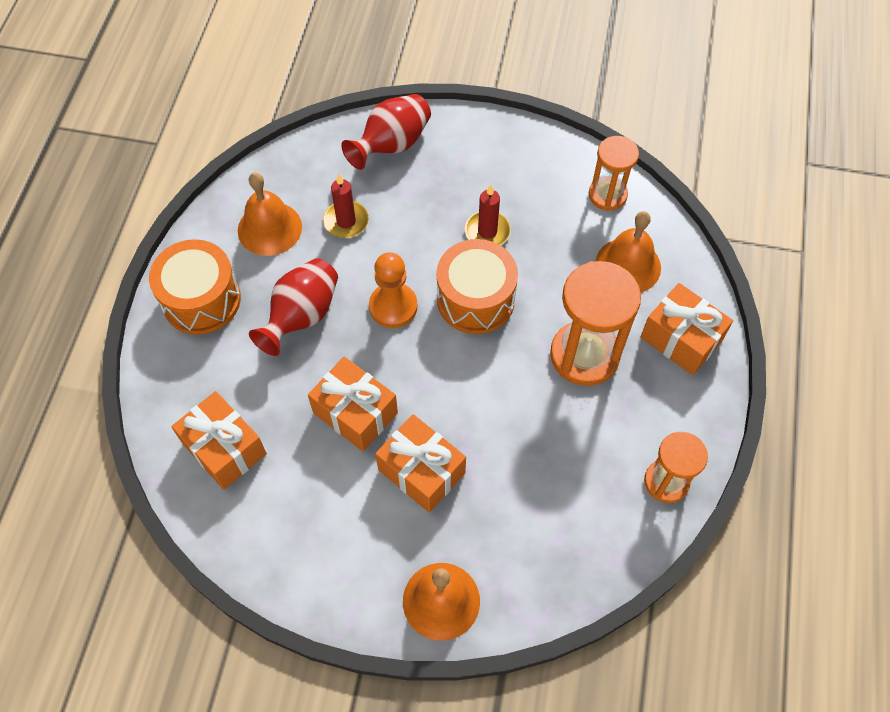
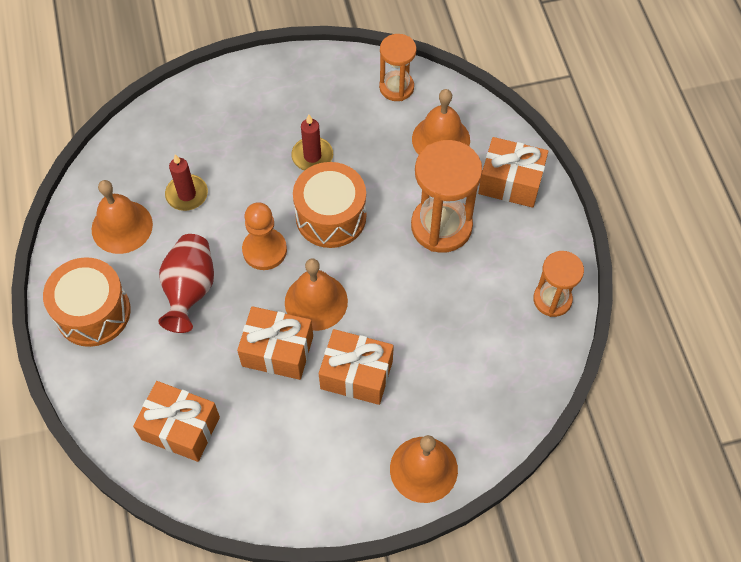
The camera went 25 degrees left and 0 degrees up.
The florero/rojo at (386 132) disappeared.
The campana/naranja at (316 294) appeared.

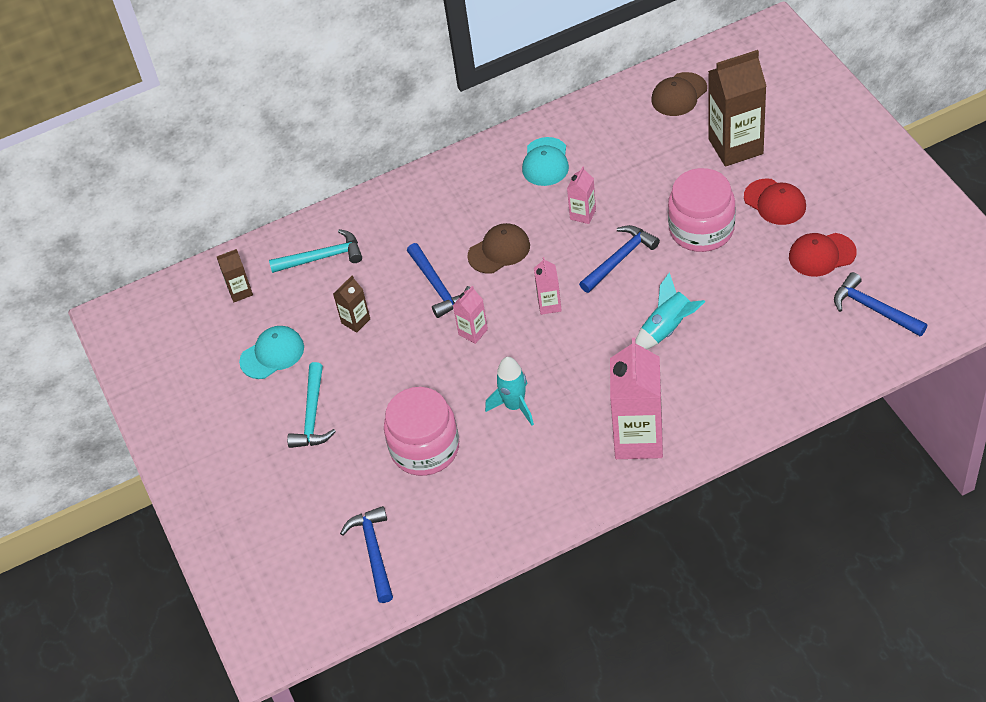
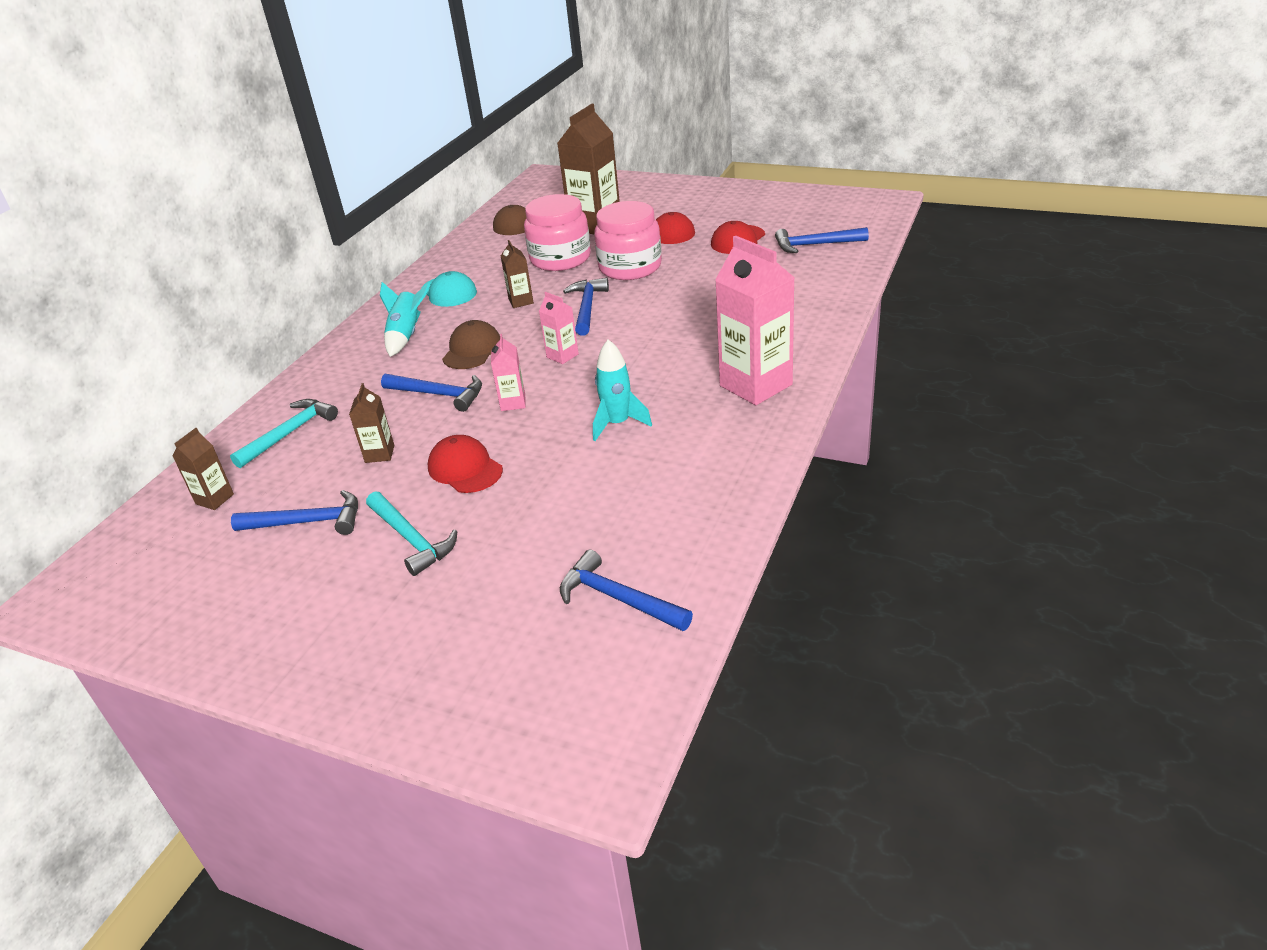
The camera went 45 degrees left and 15 degrees down.
The cartón de leche/rosa at (581 195) became the cartón de leche/marrón at (517 274).
The cohete/turquesa moved from (670 310) to (405 319).
The gorra/turquesa at (271 352) was replaced by the martillo/azul at (294 512).
The tarro/rosa moved from (421 431) to (557 232).
The gorra/rojo at (465 464) appeared.

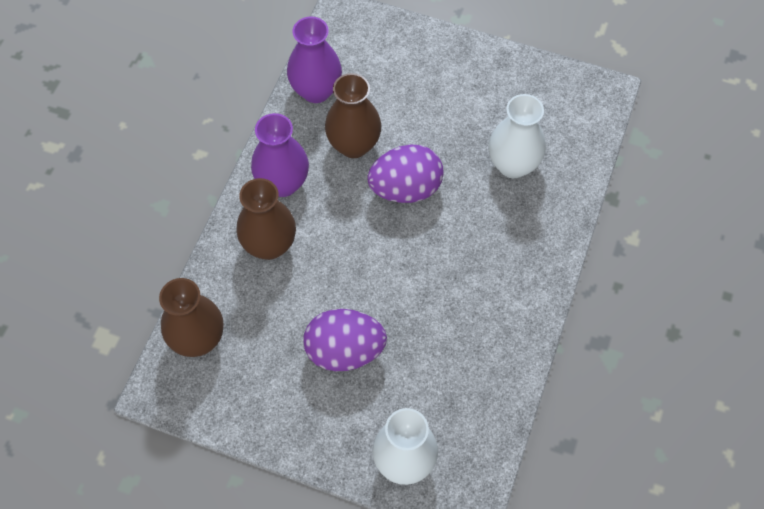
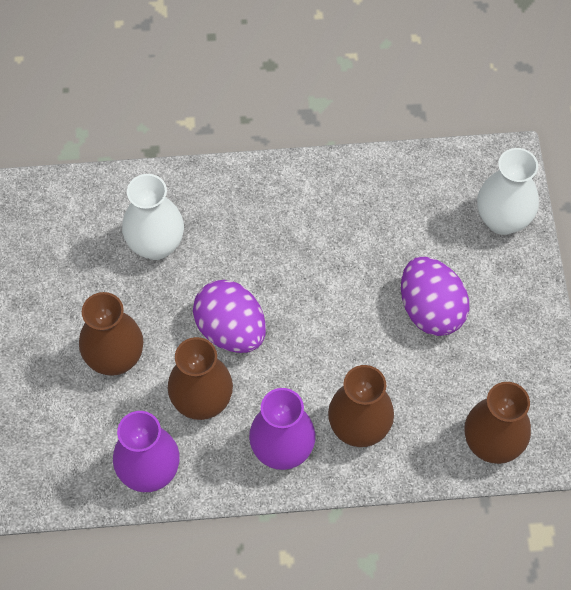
The camera went 115 degrees left and 0 degrees up.
The florero/marrón at (111 334) appeared.

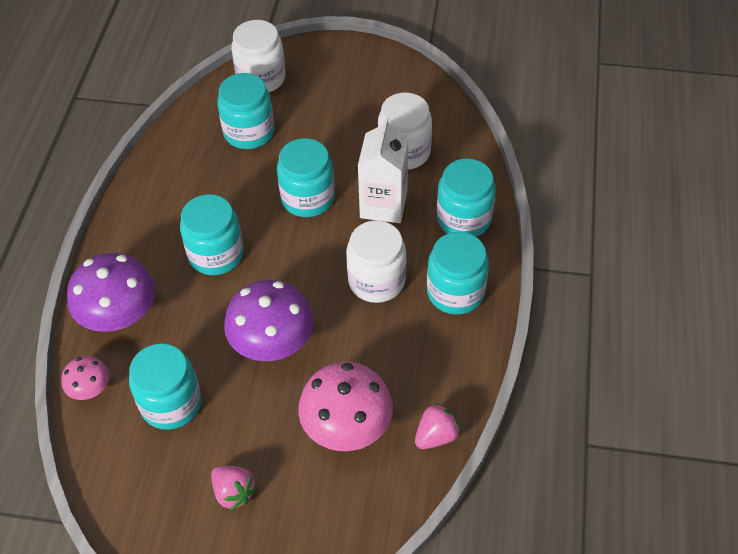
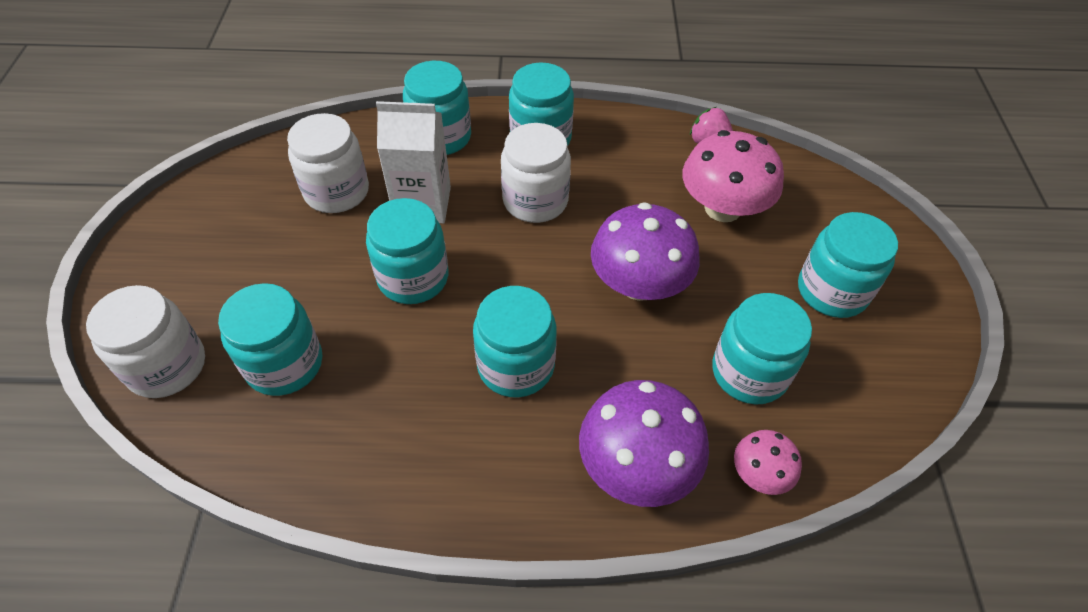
The camera went 100 degrees left and 0 degrees up.
The fresa/rosa at (234 488) was replaced by the tarro/turquesa at (848 265).

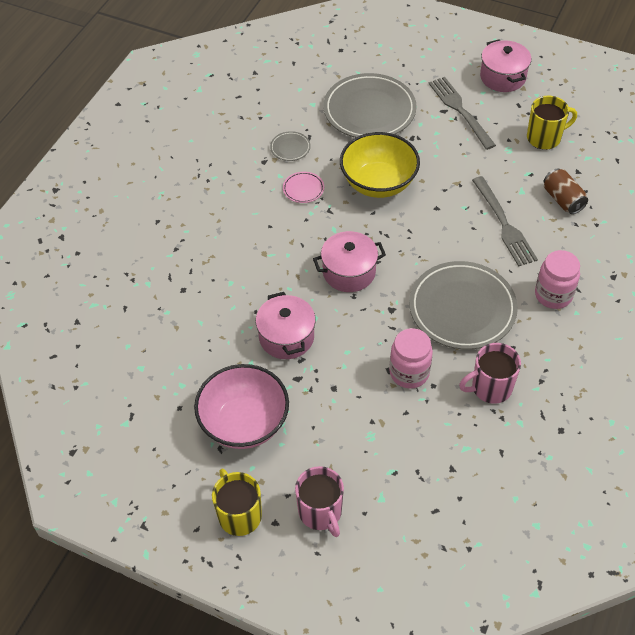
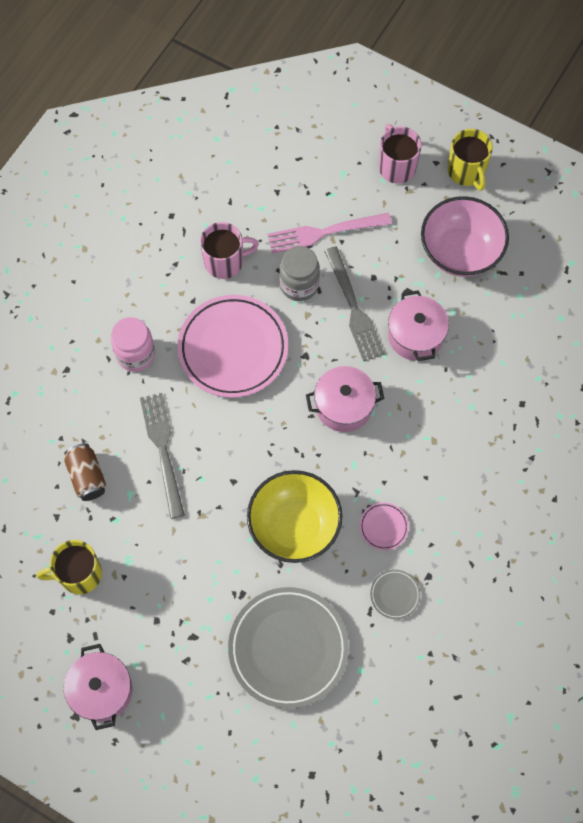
The camera went 175 degrees left and 15 degrees up.
The tenedor/gris moved from (462 113) to (354 304).
The plato/gris at (463 305) became the plato/rosa at (232 346).
The tarro/rosa at (411 358) became the tarro/gris at (299 273).
The tenedor/rosa at (329 233) appeared.

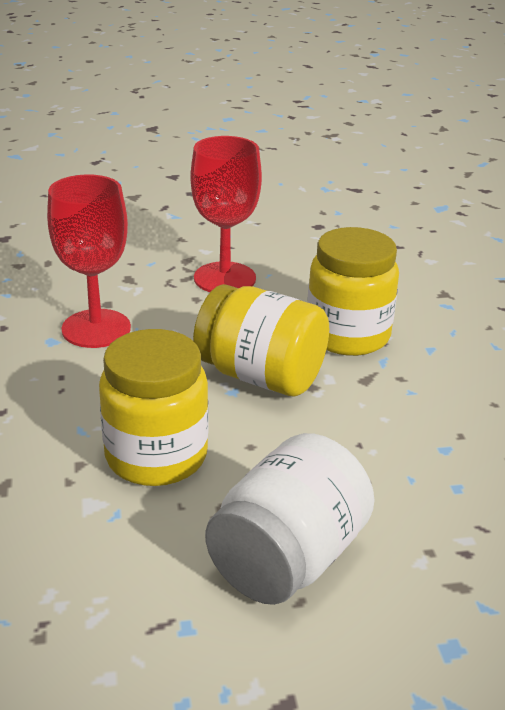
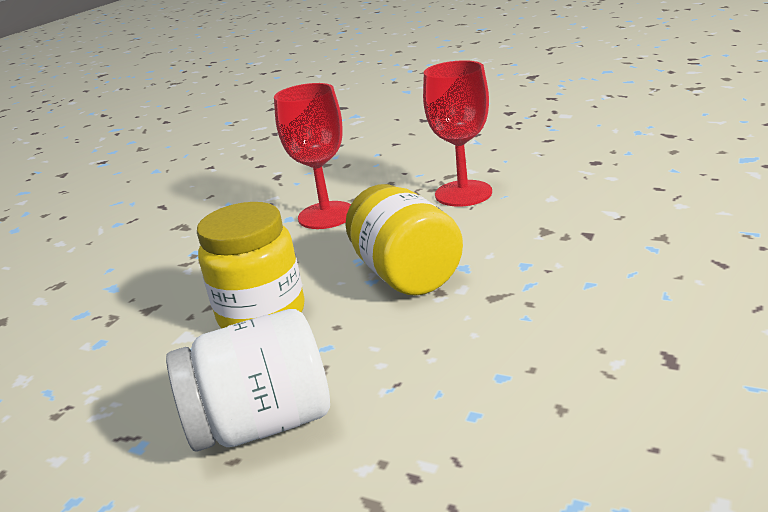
The camera went 40 degrees right and 5 degrees down.
The tarro/amarillo at (353 291) disappeared.

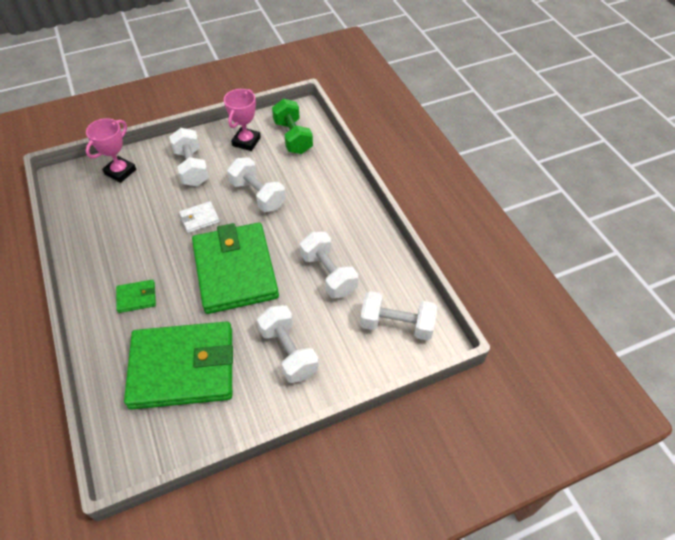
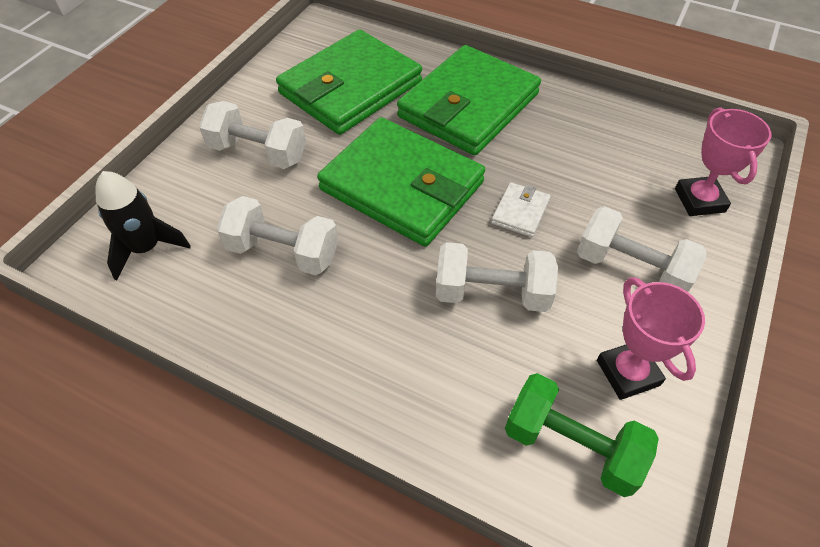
The camera went 140 degrees right and 0 degrees up.
The cartera/verde at (136 296) changed to 2.49 times the size.
The mancuerna/blanco at (398 316) was replaced by the cohete/negro at (143 226).

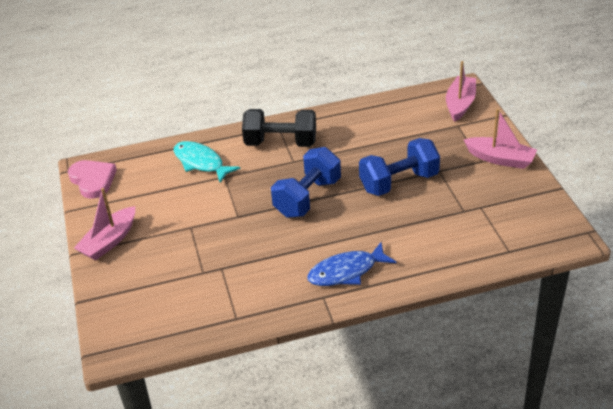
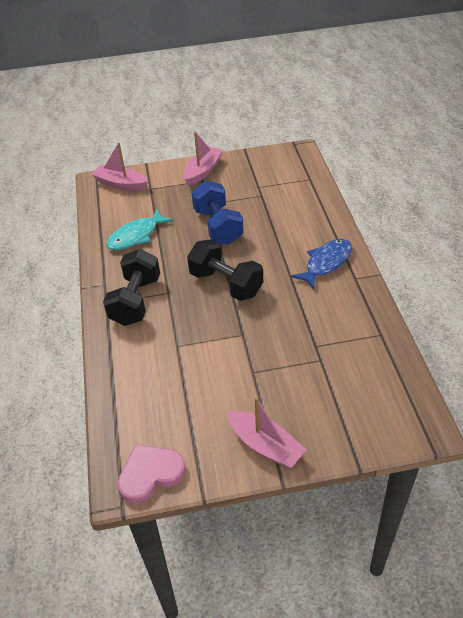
The camera went 85 degrees left and 5 degrees up.
The pez/turquesa moved from (207 162) to (139 229).
The mancuerna/azul at (306 182) became the mancuerna/negro at (225 270).
The pez/azul at (351 264) turned 120 degrees counterclockwise.

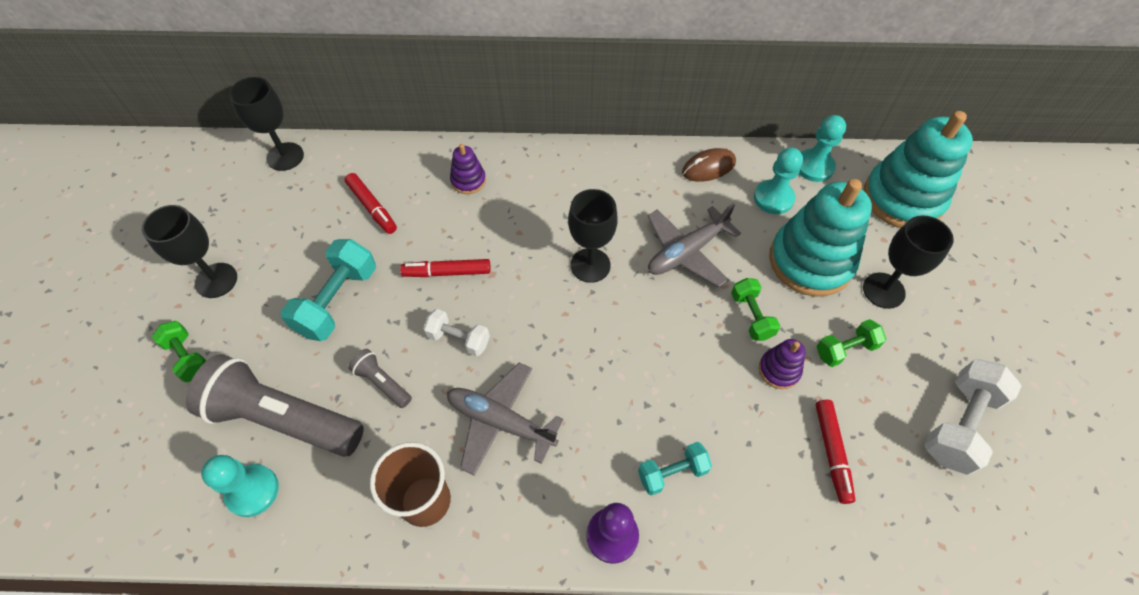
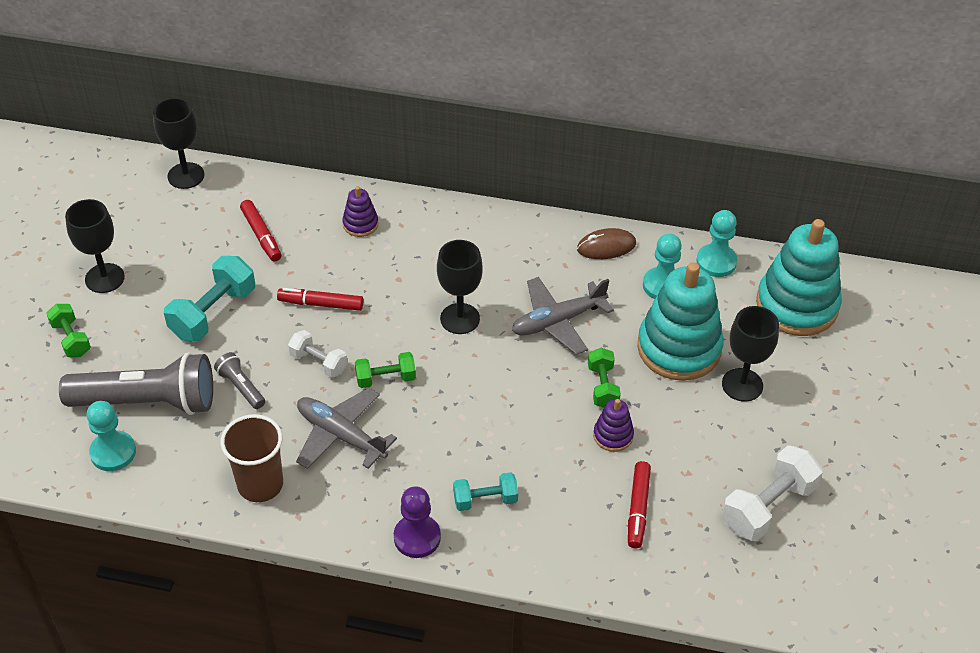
The camera went 10 degrees right and 10 degrees down.
The mancuerna/verde moved from (851 343) to (385 370).
The lámpara de mano/gris at (275 405) turned 150 degrees clockwise.

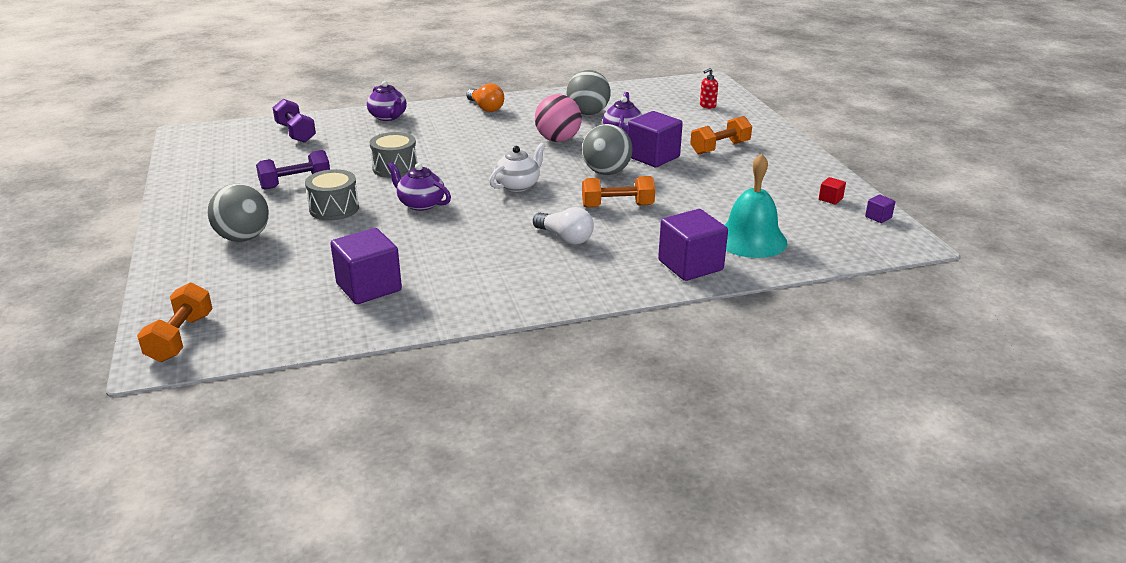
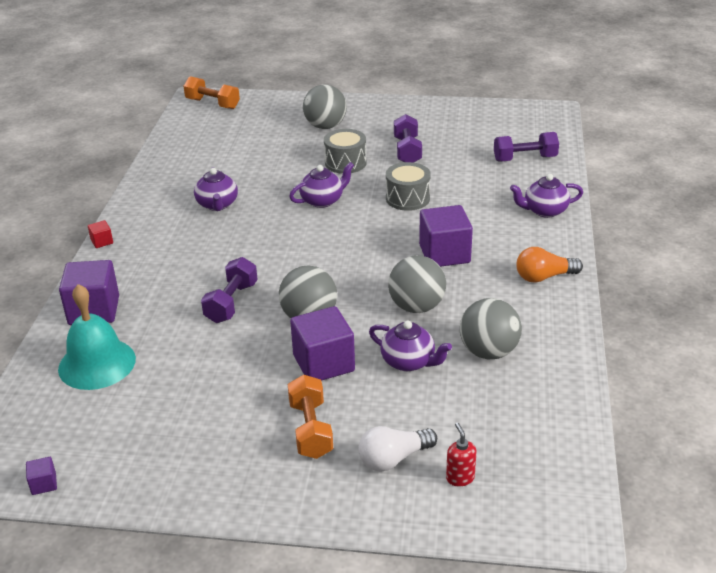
The camera went 115 degrees right and 5 degrees up.
The pelota/rosa at (558 118) became the pelota/gris at (417 284).
The tetera/blanco at (517 167) disappeared.
The mancuerna/naranja at (618 192) became the mancuerna/morado at (229 290).
The cubo/rojo moved from (832 191) to (100 234).
The bombilla/blanco moved from (563 226) to (397 449).
The cubo/morado moved from (366 266) to (446 236).
The tetera/morado at (216 189) appeared.

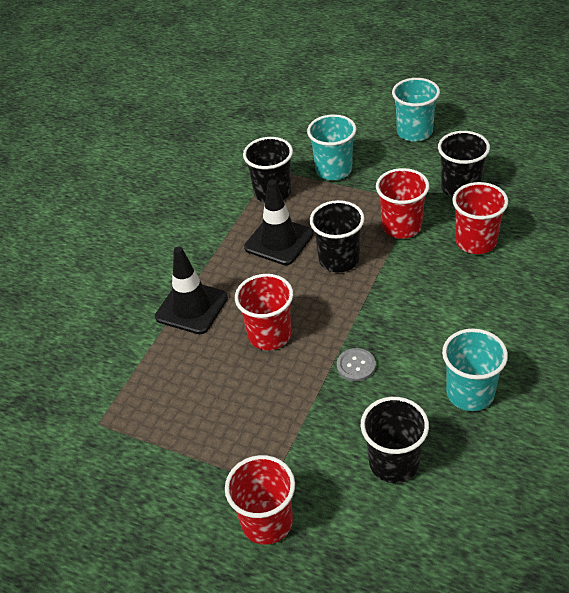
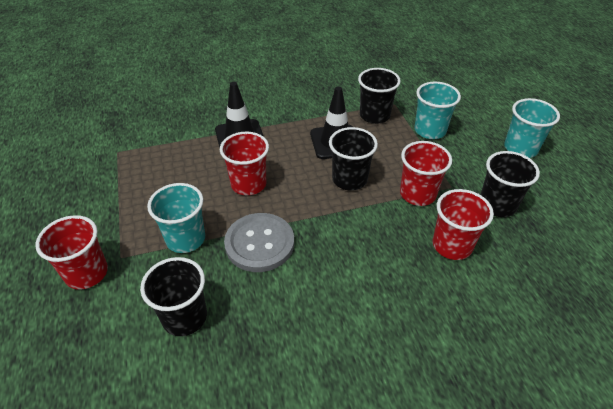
The camera went 45 degrees right and 0 degrees up.
The vaso/turquesa moved from (475 370) to (176 218).
The botón/gris at (356 365) changed to 2.03 times the size.

